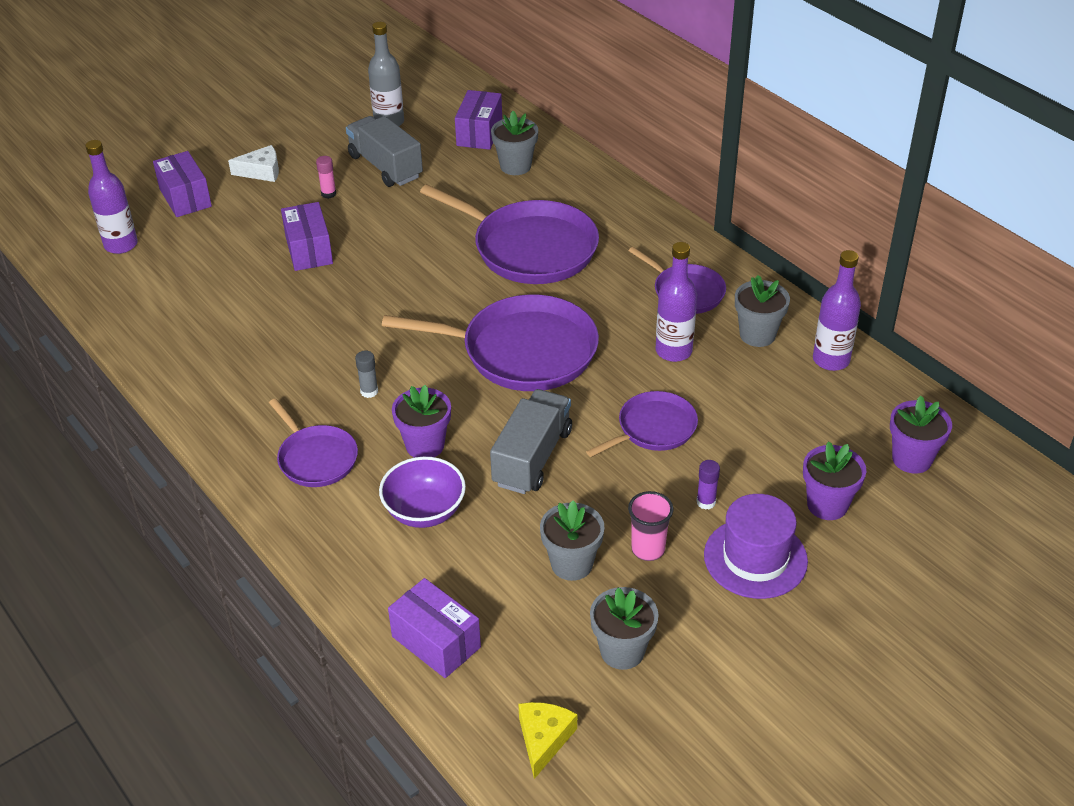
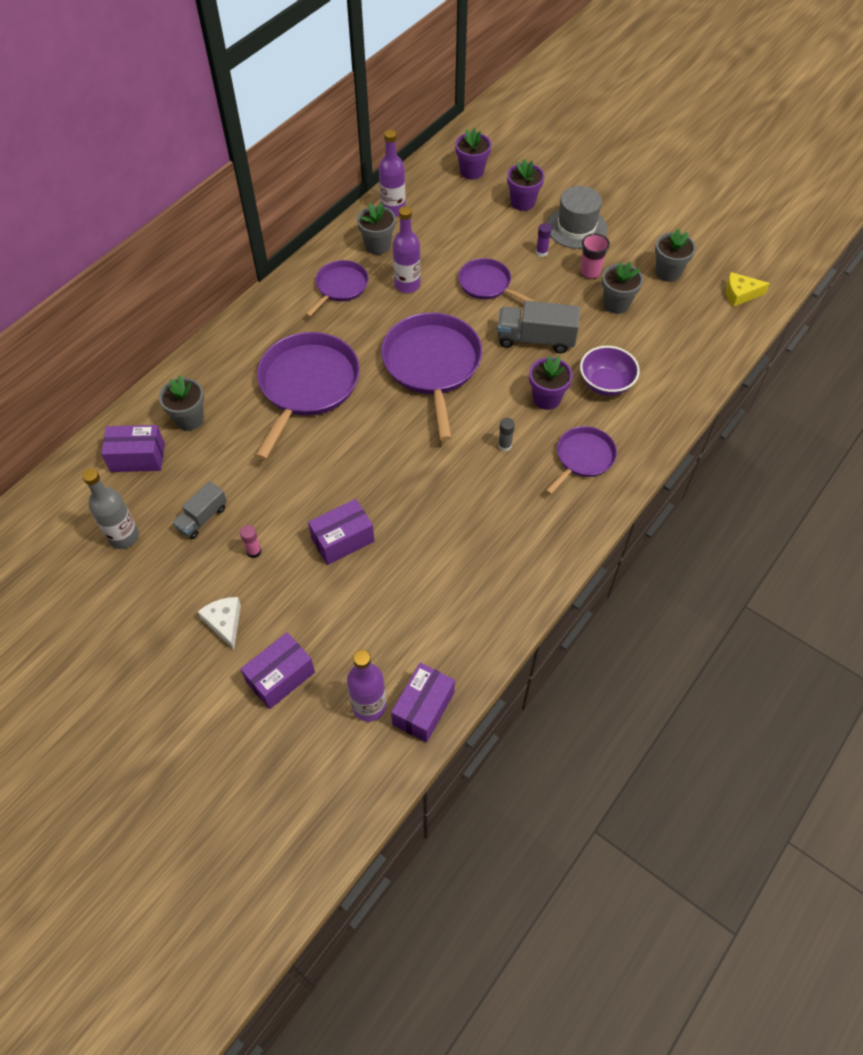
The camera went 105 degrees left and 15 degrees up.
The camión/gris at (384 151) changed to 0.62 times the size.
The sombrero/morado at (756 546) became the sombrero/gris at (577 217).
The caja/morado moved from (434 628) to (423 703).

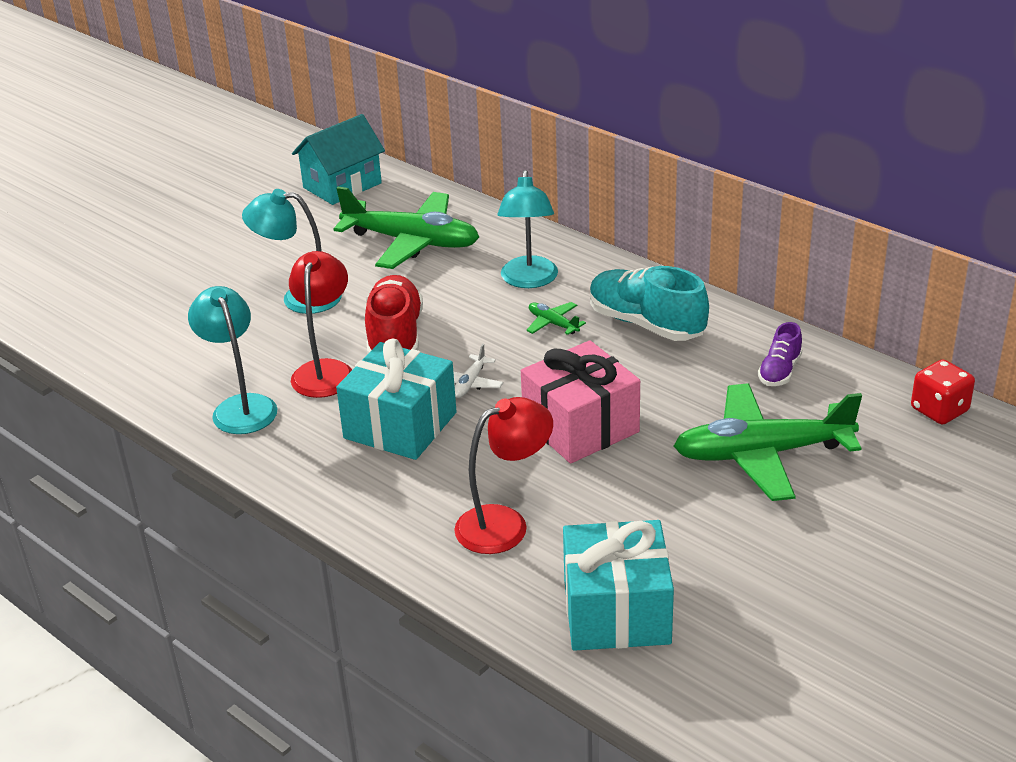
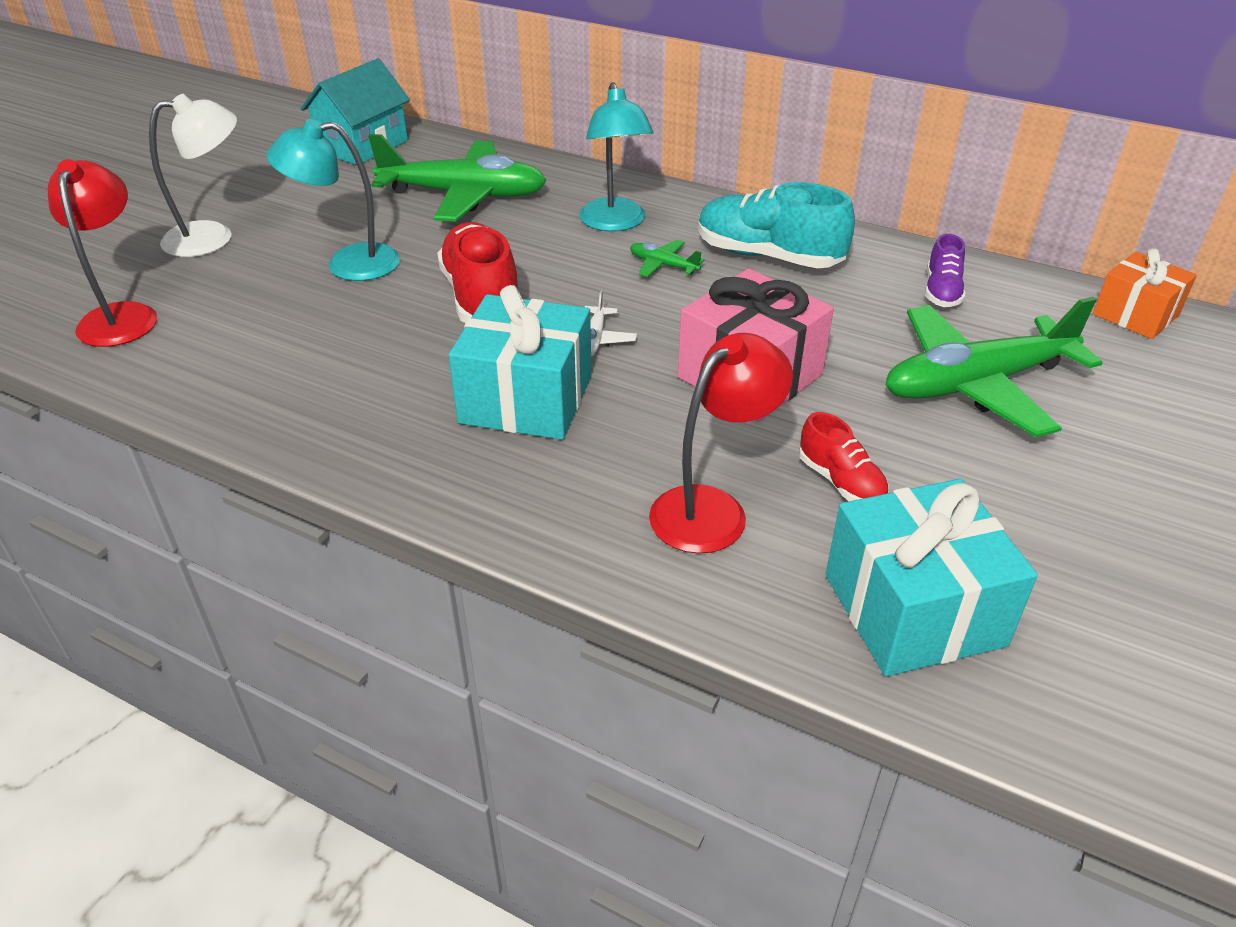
The camera went 15 degrees left and 5 degrees up.
The lámpara/rojo moved from (320 324) to (102 253).
The lámpara/turquesa at (233 360) disappeared.
The dado/rojo at (943 392) was replaced by the regalo/naranja at (1145 293).
The lámpara/blanco at (193 175) appeared.
The zapato/rojo at (844 456) appeared.

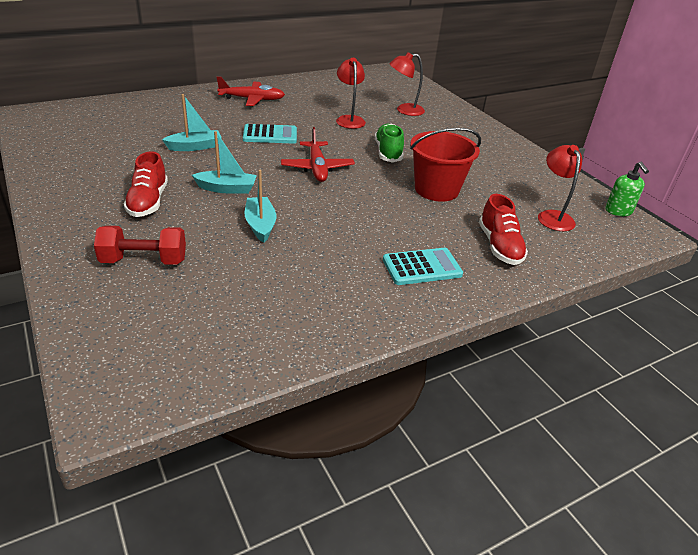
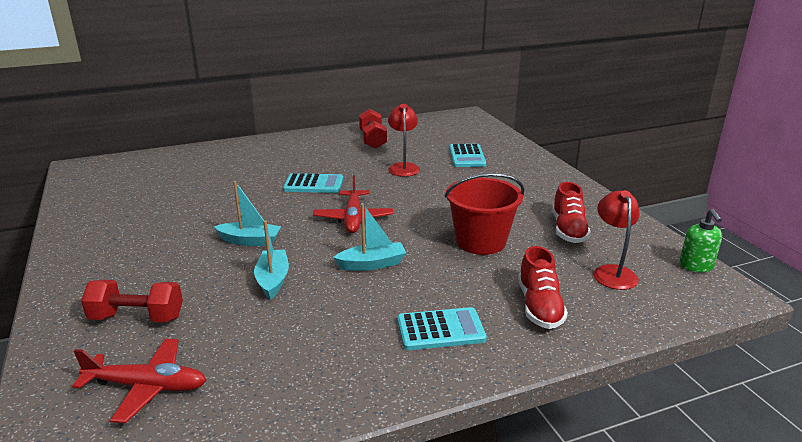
The camera went 10 degrees right and 10 degrees down.
The lámpara/rojo at (407 84) was replaced by the calculadora/turquesa at (467 155).
The avión/rojo moved from (251 91) to (139 380).
The barco/turquesa moved from (192 122) to (369 237).
The zapato/verde at (389 143) disappeared.
The zapato/rojo moved from (146 184) to (571 212).
The mancuerna/rojo at (373 129) appeared.

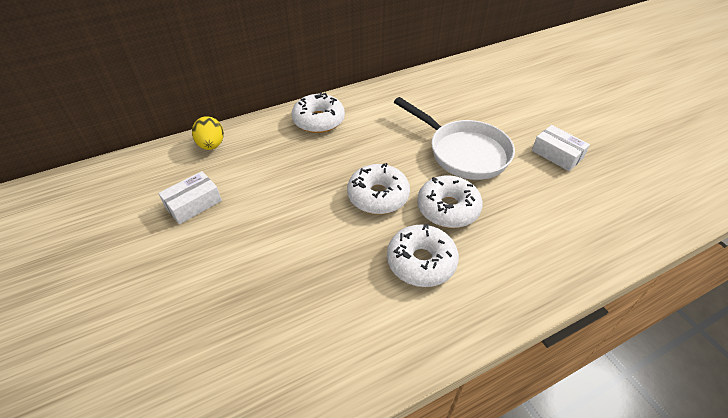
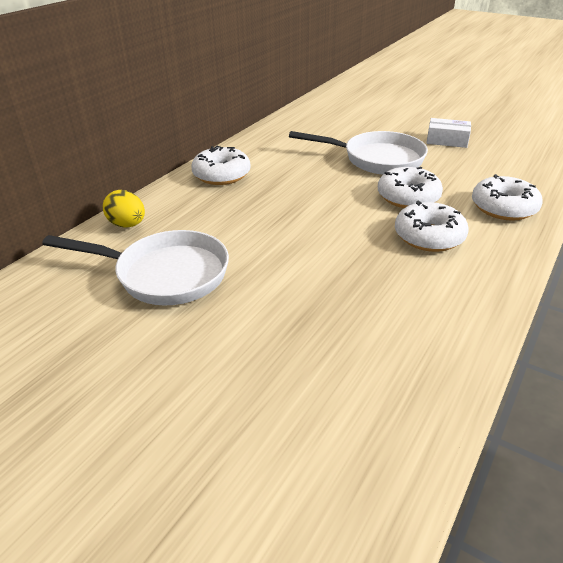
The camera went 30 degrees left and 10 degrees down.
The rosquilla/blanco moved from (378 188) to (507 197).
The caja/blanco at (190 197) was replaced by the sartén/blanco at (135 268).

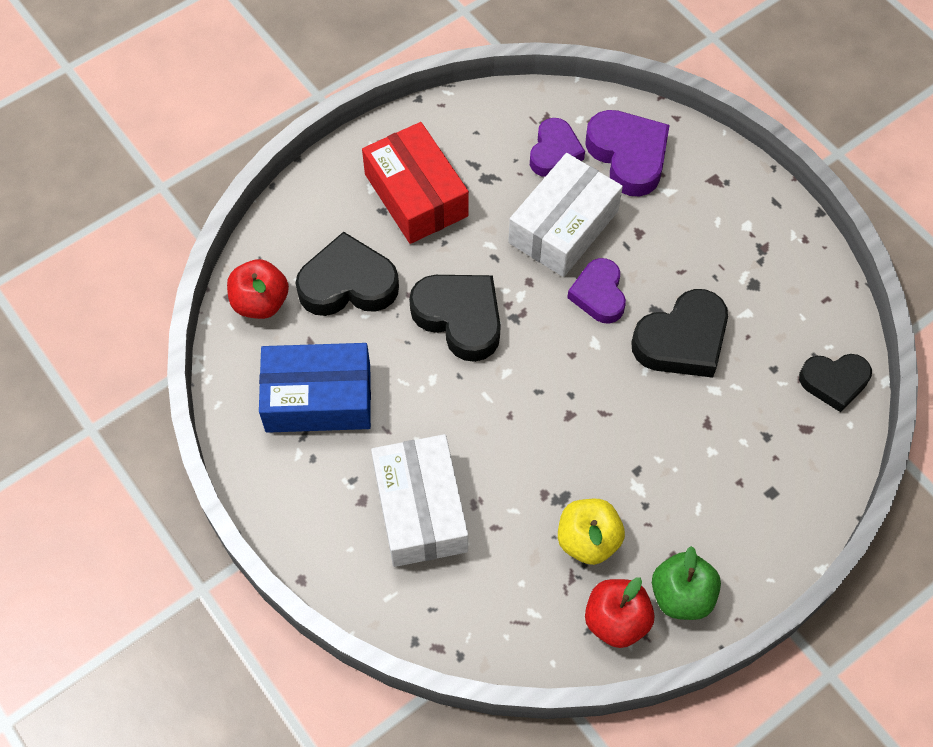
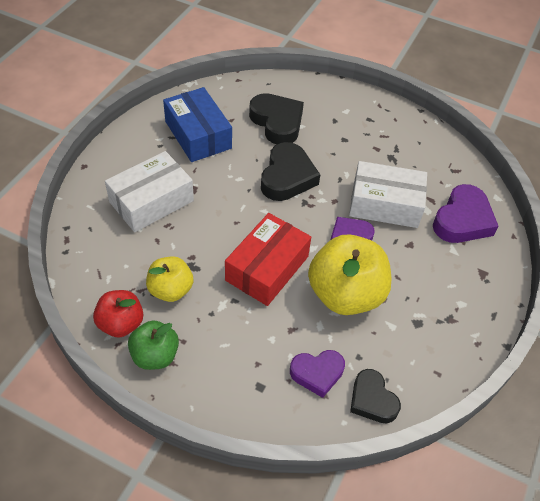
The camera went 60 degrees right and 10 degrees down.
The corazón/morado moved from (557 147) to (317 374).
The caja/rojo moved from (415 183) to (268 259).
The manzana/rojo at (258 289) disappeared.
The corazón/negro at (679 333) was replaced by the manzana/amarillo at (350 275).

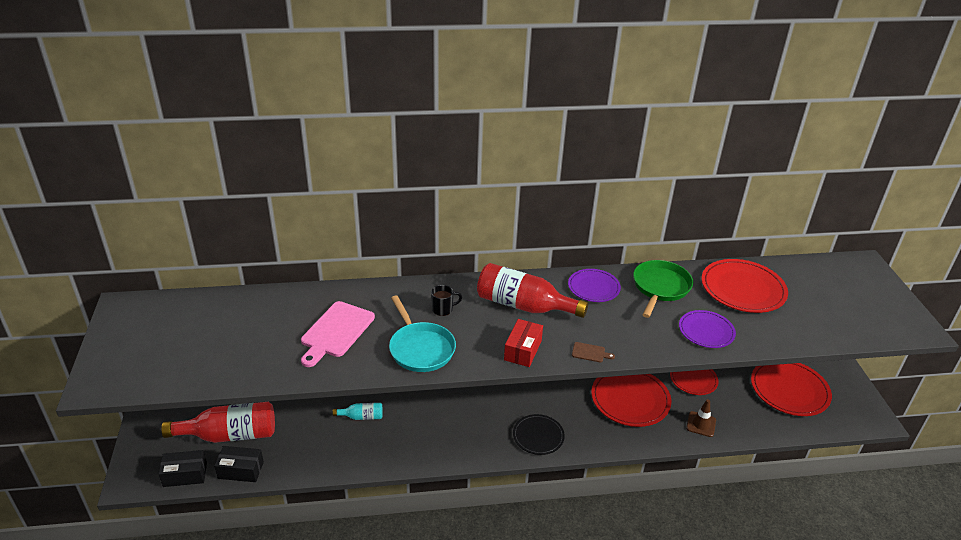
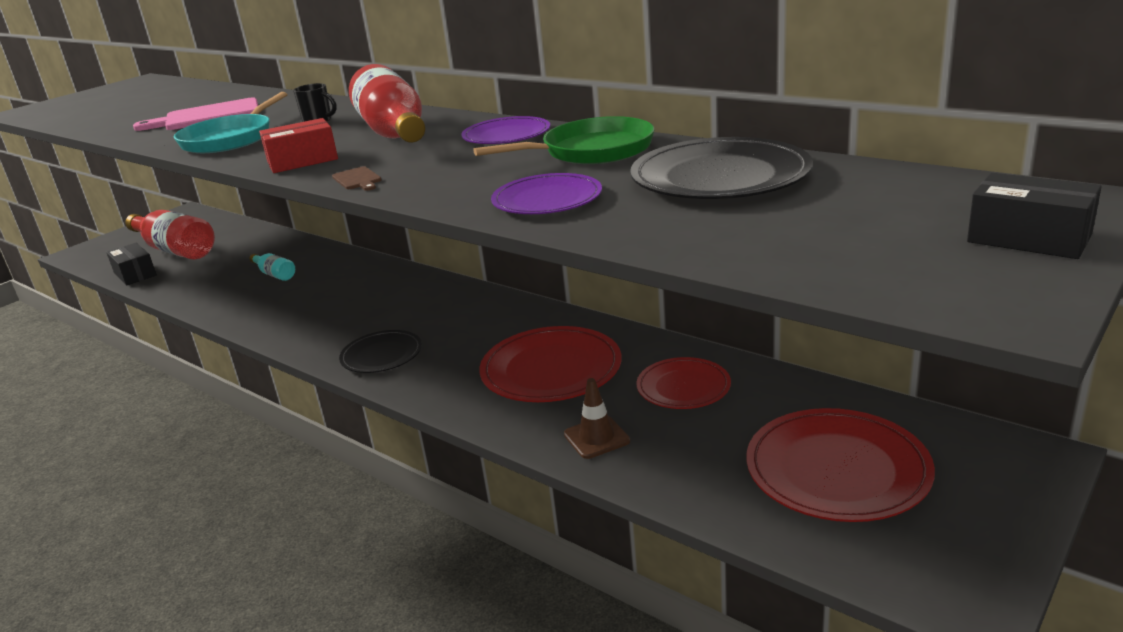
The camera went 50 degrees right and 10 degrees down.
The plato/rojo at (744 286) became the plato/negro at (721 168).
The caja/negro moved from (183 468) to (1034 216).

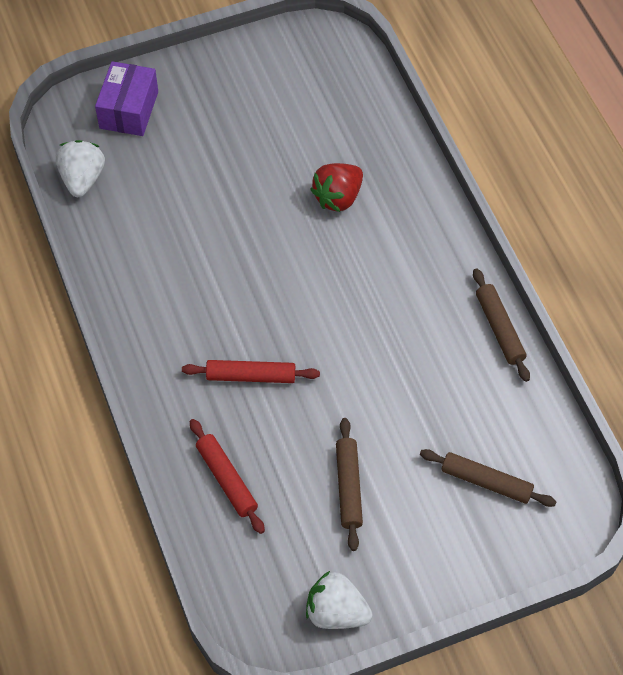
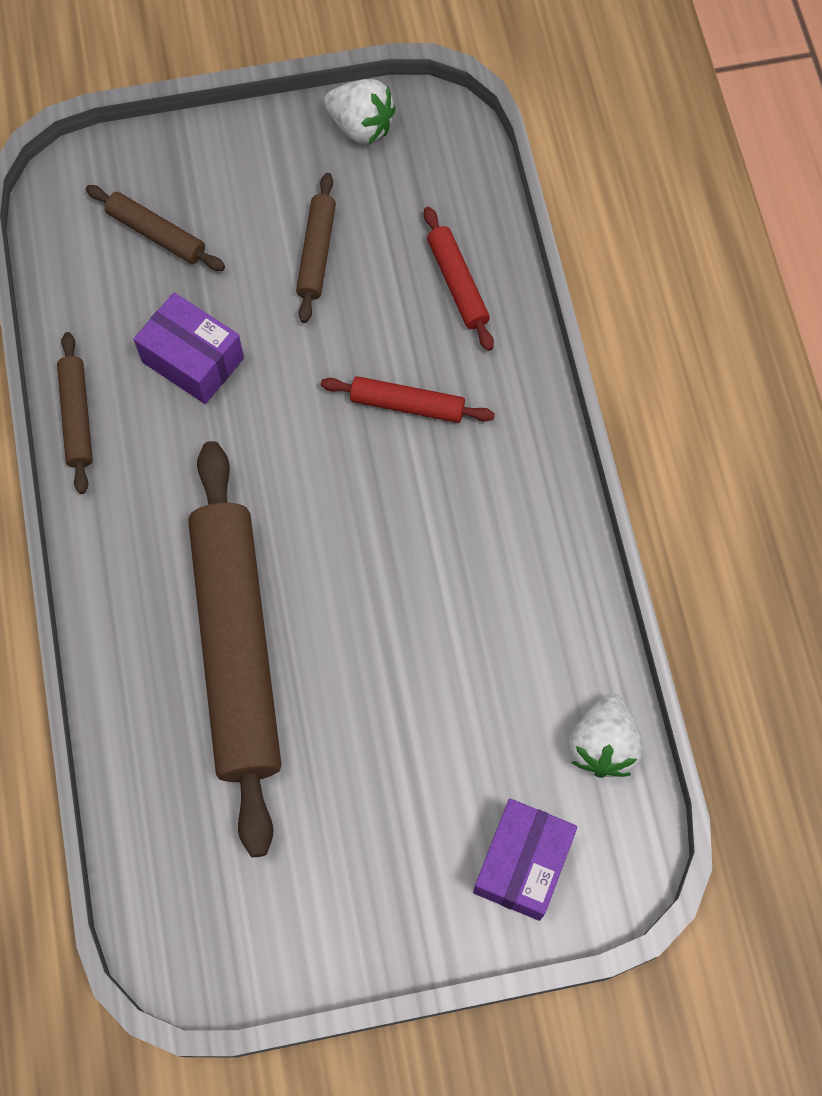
The camera went 170 degrees left and 10 degrees up.
The fresa/rojo at (336 187) was replaced by the rodillo/marrón at (235 649).
The caja/morado at (189 348) appeared.

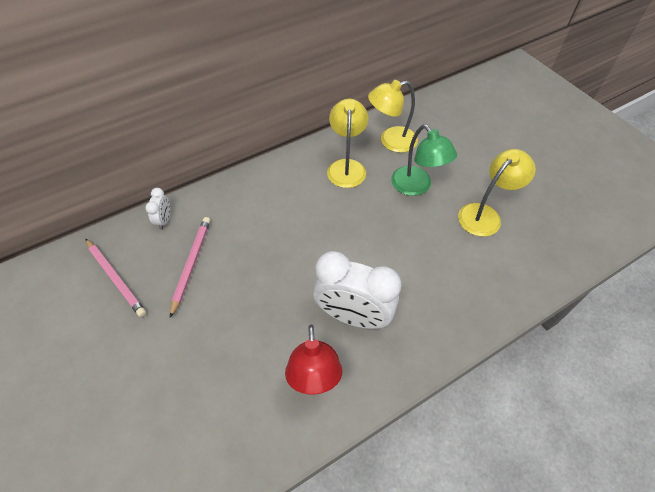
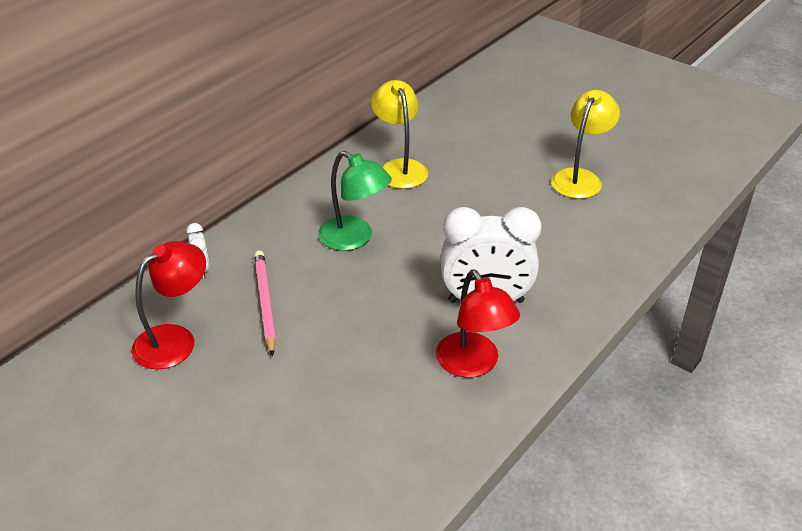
The camera went 20 degrees left and 15 degrees down.
The lámpara/amarillo at (393 116) disappeared.
The lámpara/verde moved from (424 160) to (355 201).
The lápiz/rosa at (116 278) was replaced by the lámpara/rojo at (169 305).

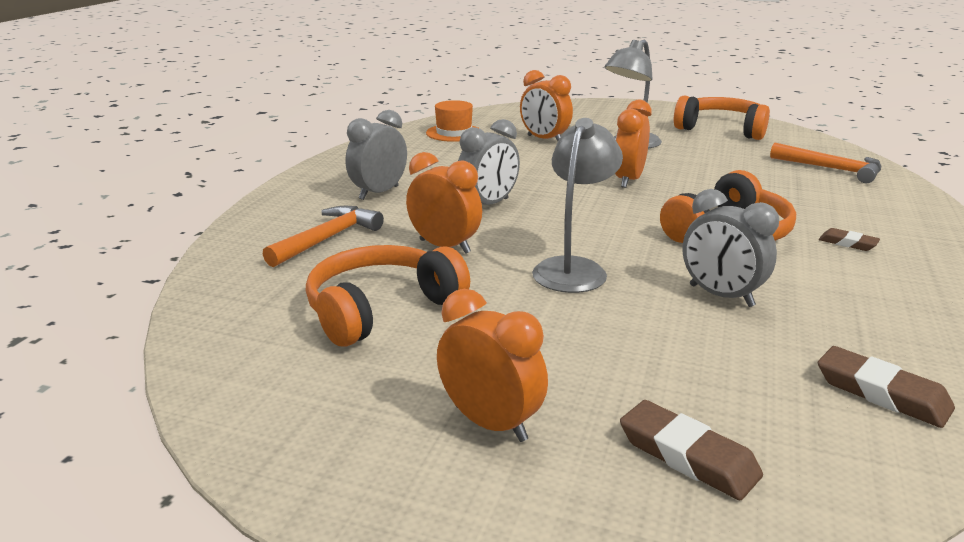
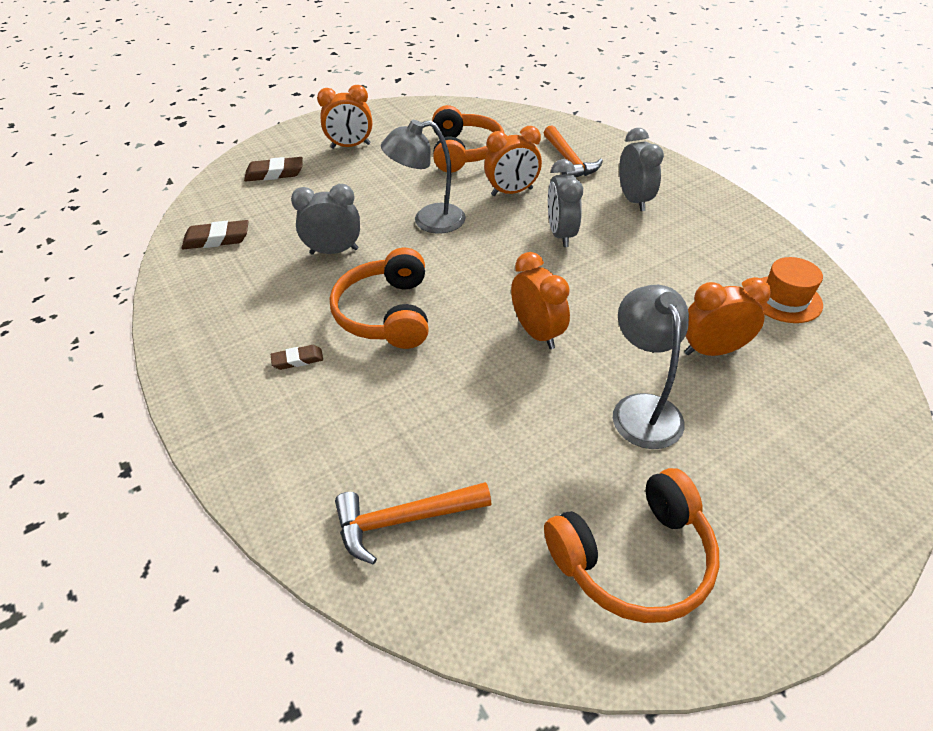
The camera went 130 degrees right and 20 degrees up.
The lámpara/gris at (577 205) turned 105 degrees clockwise.

